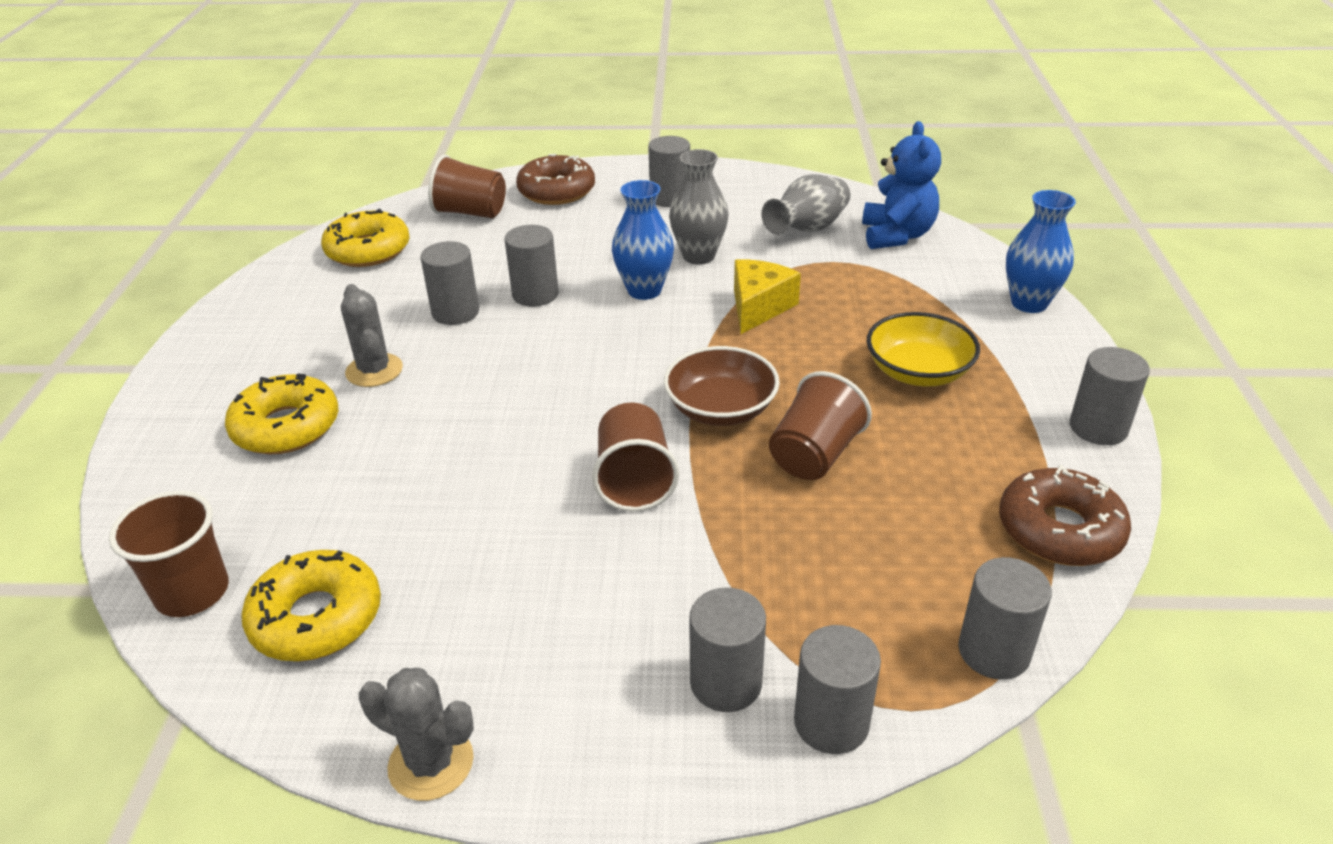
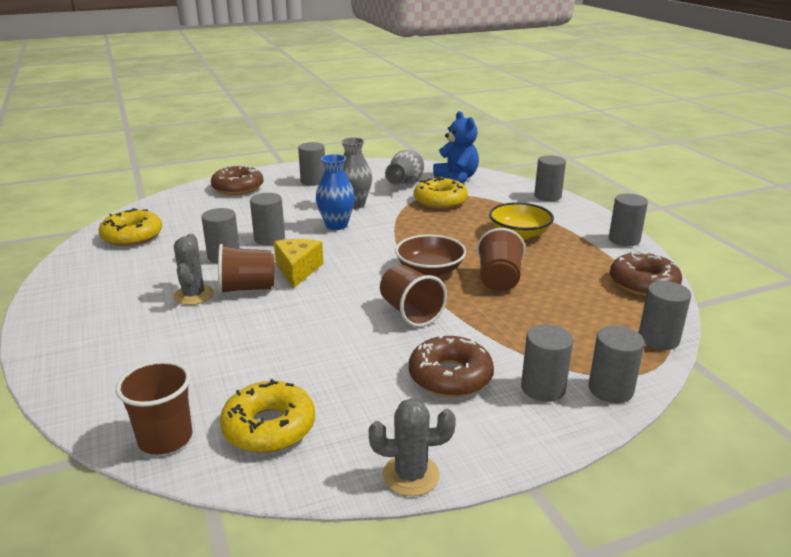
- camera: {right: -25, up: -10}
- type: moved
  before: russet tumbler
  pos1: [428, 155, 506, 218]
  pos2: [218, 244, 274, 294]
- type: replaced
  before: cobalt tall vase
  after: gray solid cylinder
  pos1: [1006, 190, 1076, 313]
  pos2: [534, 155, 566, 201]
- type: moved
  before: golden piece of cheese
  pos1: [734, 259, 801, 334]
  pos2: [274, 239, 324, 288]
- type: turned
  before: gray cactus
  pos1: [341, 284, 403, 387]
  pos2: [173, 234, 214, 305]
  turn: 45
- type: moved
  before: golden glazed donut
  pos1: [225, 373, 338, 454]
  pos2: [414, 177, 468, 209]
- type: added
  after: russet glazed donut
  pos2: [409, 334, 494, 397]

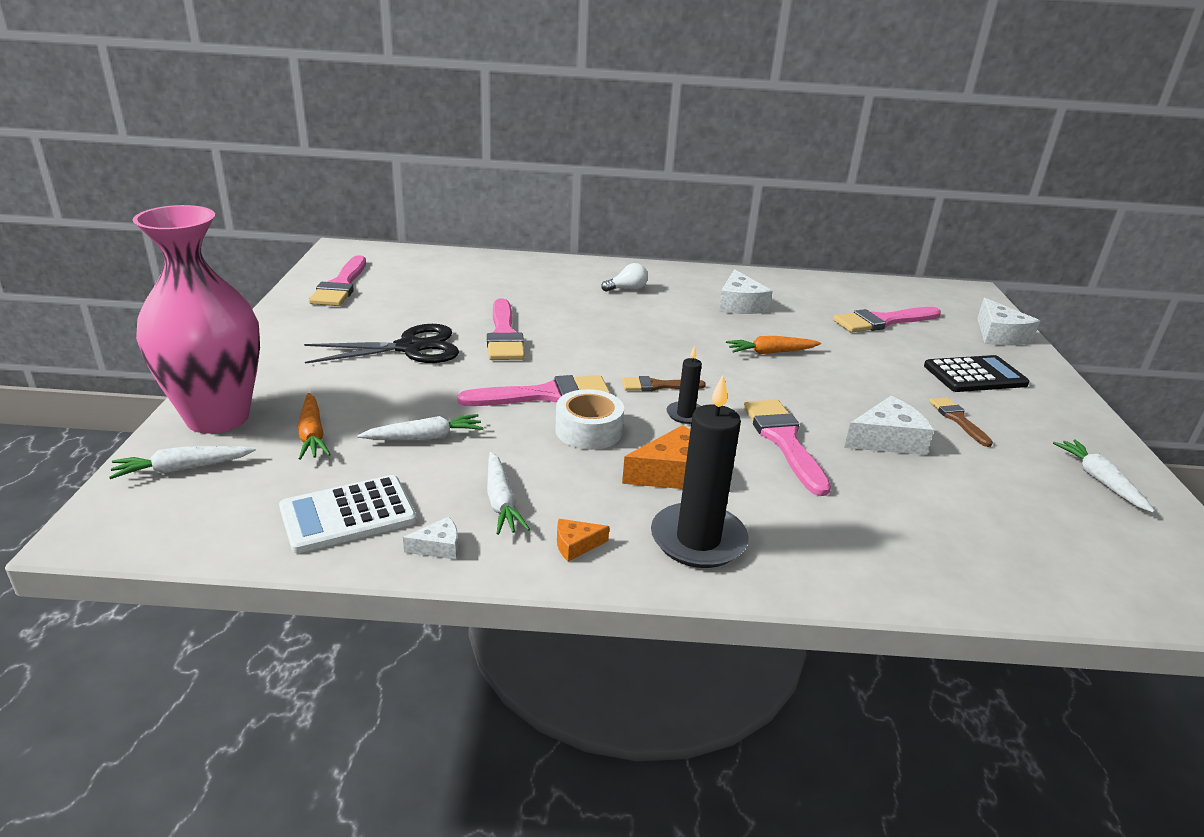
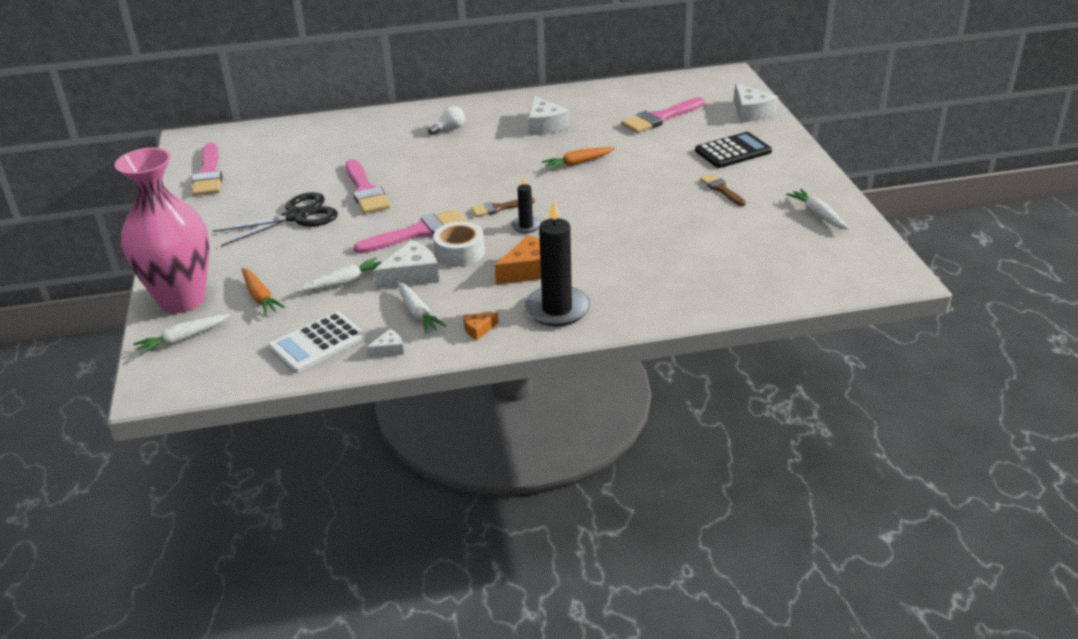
- camera: {right: -10, up: 5}
- type: moved
  before: white piece of cheese
  pos1: [844, 396, 934, 455]
  pos2: [373, 240, 439, 290]
- type: removed
  before: rosy brush
  pos1: [743, 400, 831, 496]

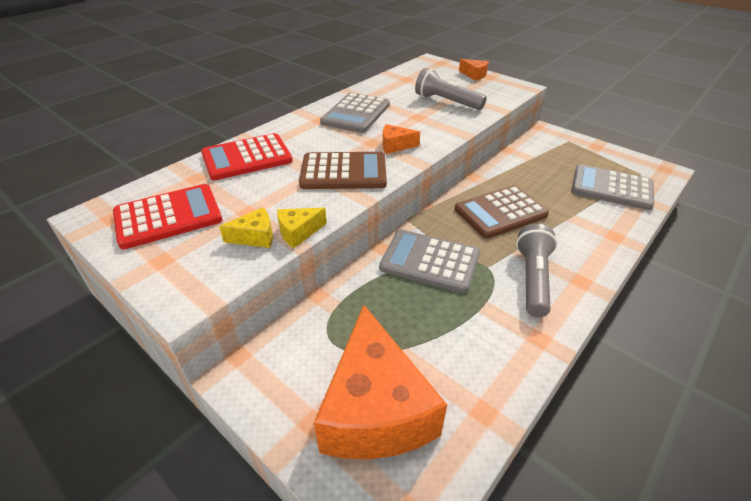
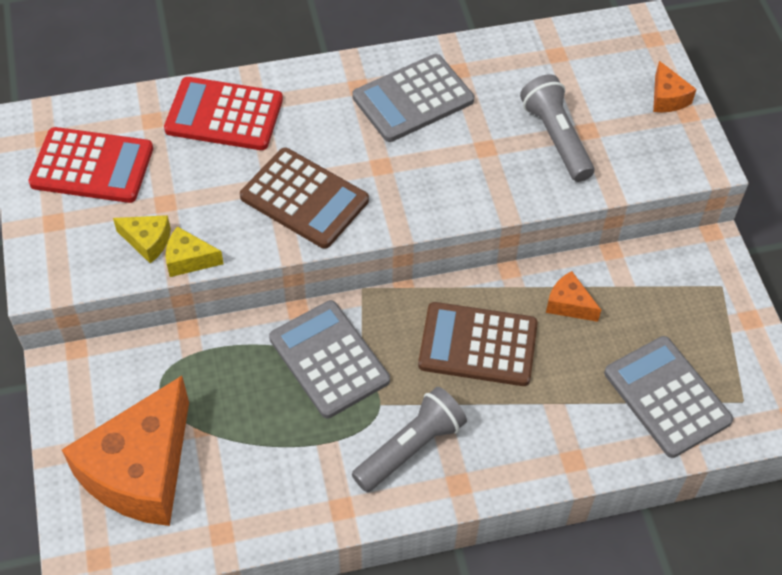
- camera: {right: 35, up: 15}
- type: moved
  before: bright orange piece of cheese
  pos1: [383, 124, 420, 154]
  pos2: [546, 271, 601, 322]

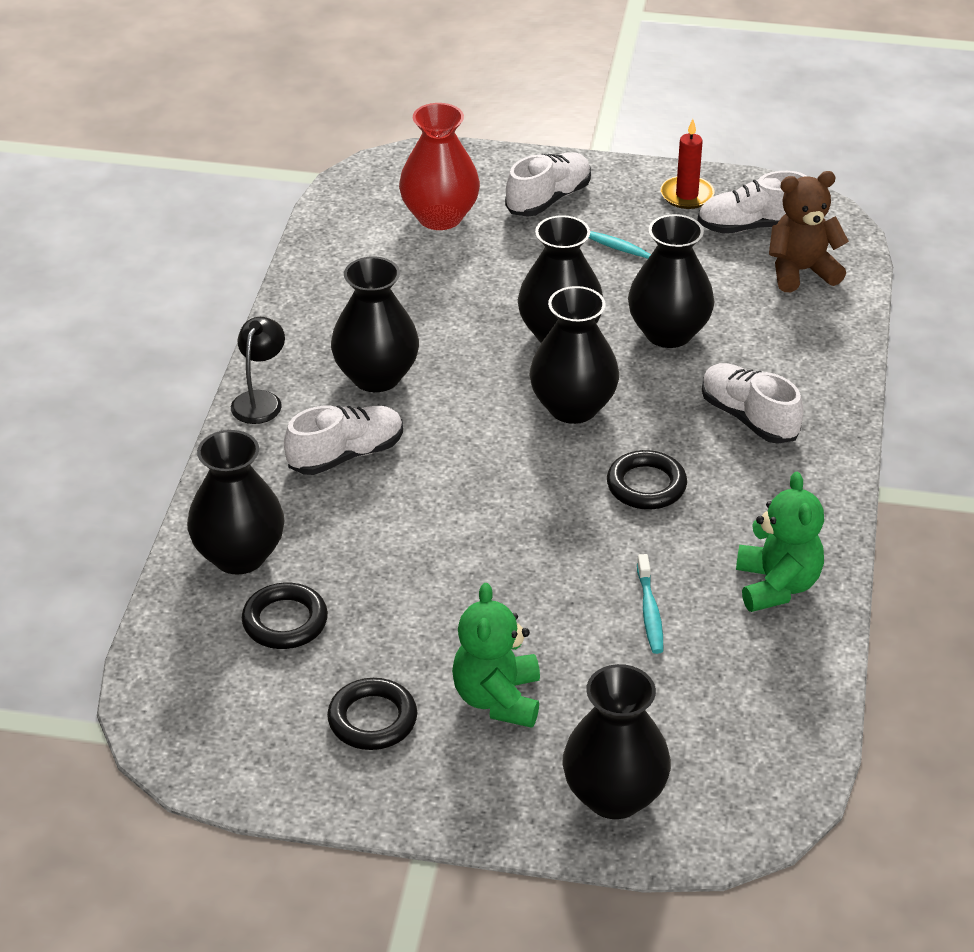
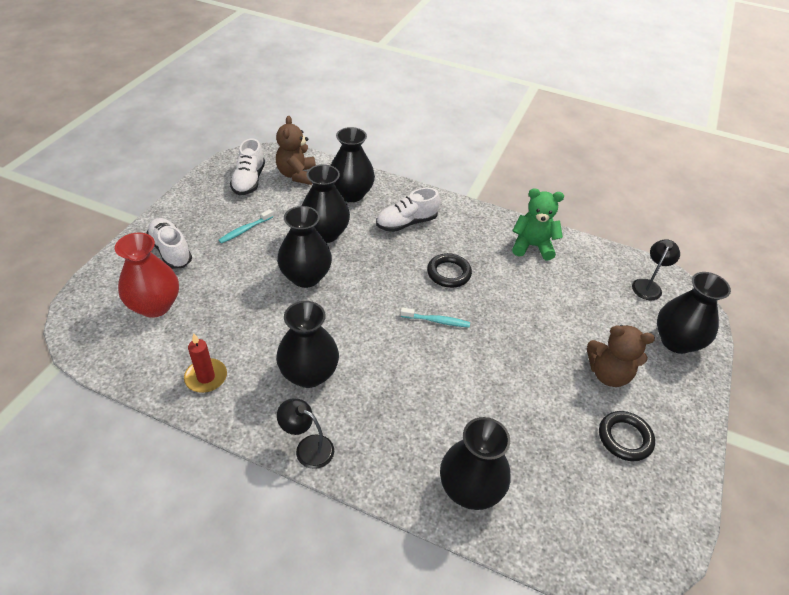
- camera: {right: -80, up: 5}
- type: moved
  before: scarlet wax candle
  pos1: [660, 119, 714, 209]
  pos2: [184, 333, 227, 393]
- type: moved
  before: black tall vase
  pos1: [530, 286, 619, 424]
  pos2: [330, 127, 375, 202]
- type: removed
  before: white lace-up shoe
  pos1: [284, 405, 403, 475]
- type: moved
  before: turquoise dental brush
  pos1: [637, 554, 663, 654]
  pos2: [400, 307, 470, 327]
- type: removed
  before: black hoop
  pos1: [242, 583, 328, 649]
- type: recoloured
  before: green teddy bear
  after: russet teddy bear
  pos1: [452, 583, 540, 728]
  pos2: [587, 325, 655, 387]
- type: added
  after: black lamp
  pos2: [632, 239, 680, 300]

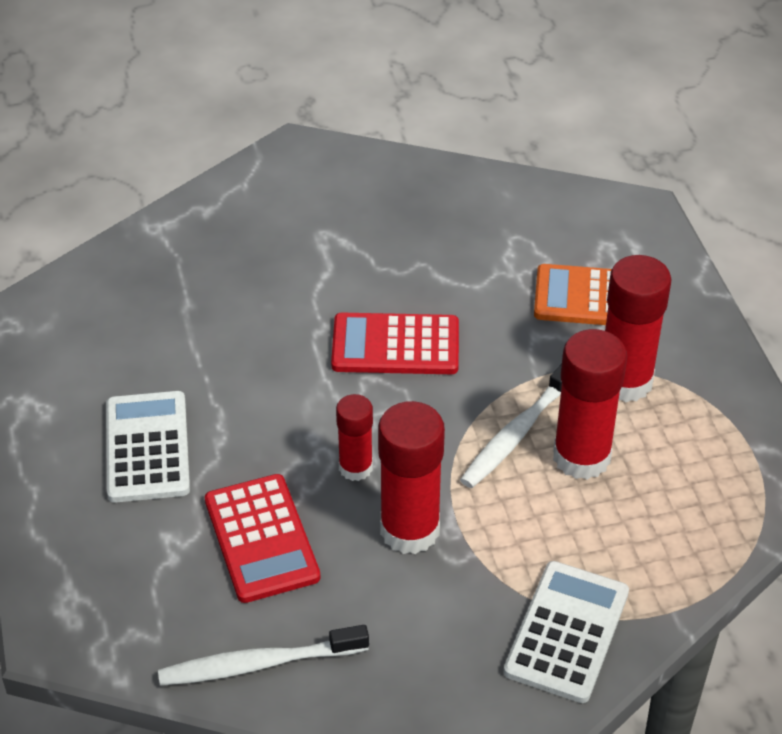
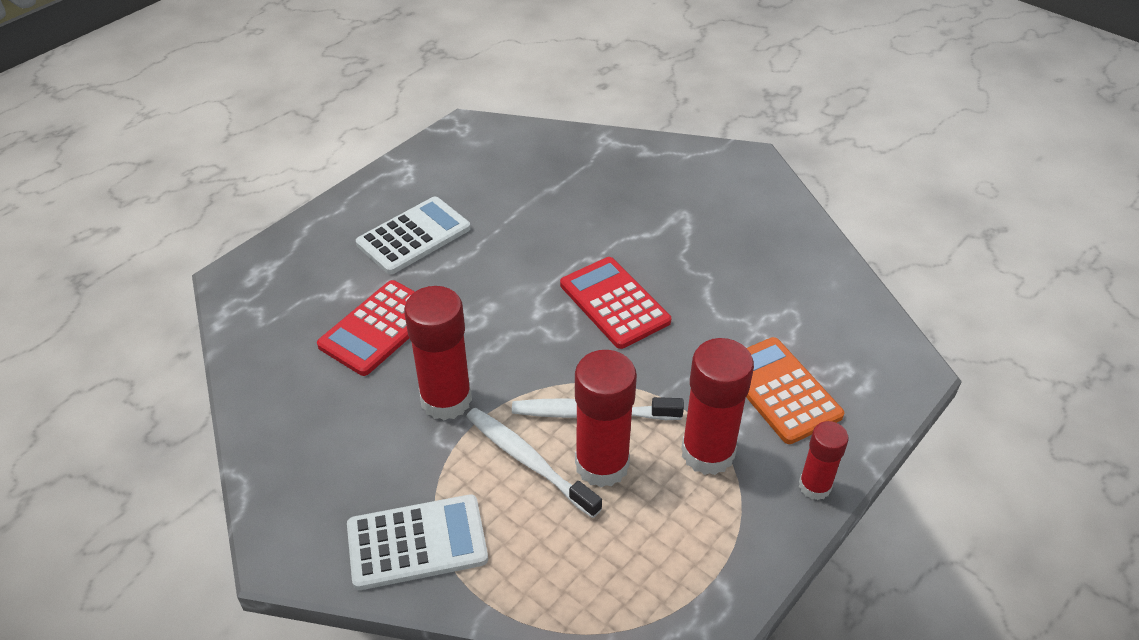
- camera: {right: 55, up: 0}
- type: moved
  before: scarlet stick of glue
  pos1: [336, 394, 373, 481]
  pos2: [799, 421, 849, 500]
- type: moved
  before: white dental brush
  pos1: [158, 625, 369, 686]
  pos2: [466, 408, 602, 518]

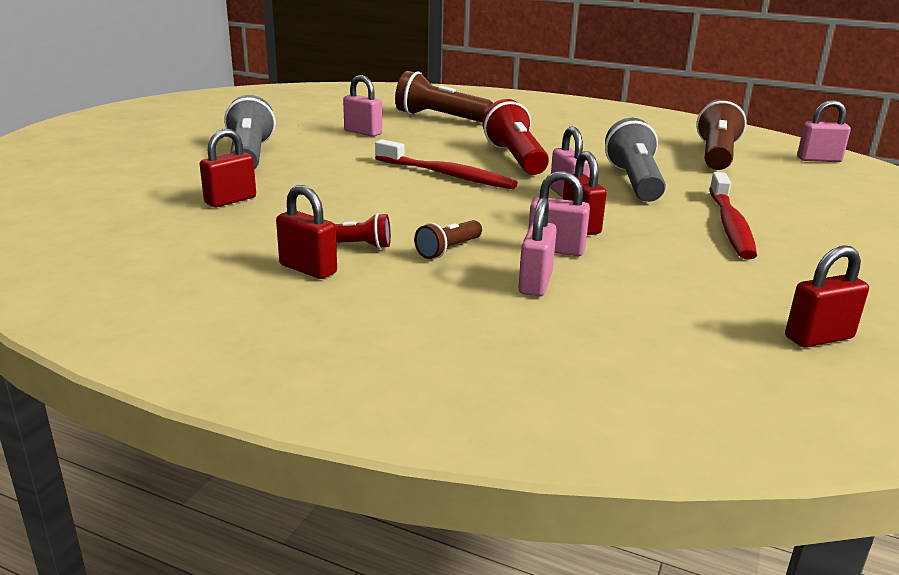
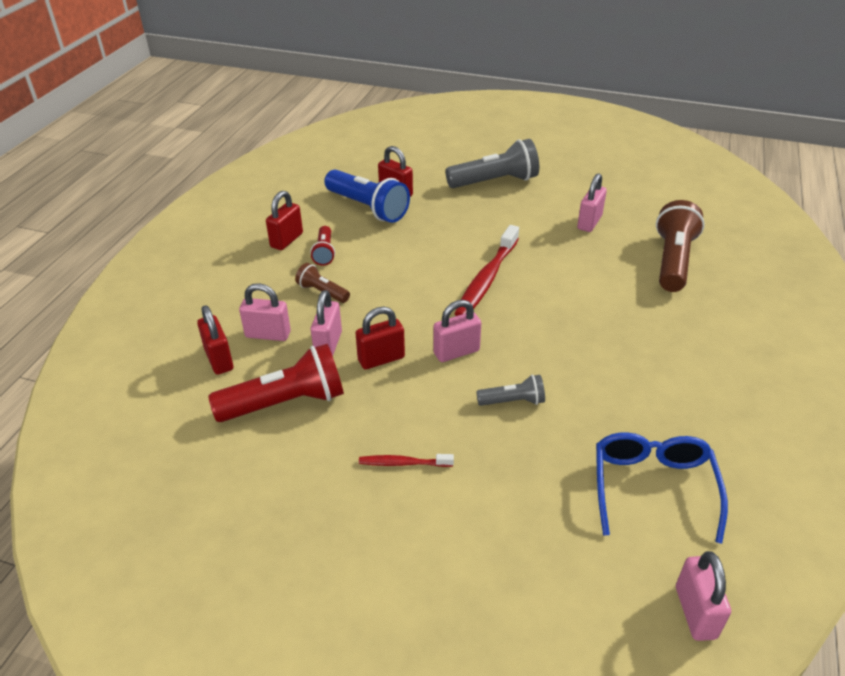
- camera: {right: 85, up: 15}
- type: moved
  before: scarlet pocket torch
  pos1: [482, 99, 549, 175]
  pos2: [208, 344, 344, 422]
- type: replaced
  before: russet pocket torch
  after: cobalt eyeglasses
  pos1: [696, 99, 747, 170]
  pos2: [596, 432, 728, 544]
- type: resized
  before: gray pocket torch
  pos1: [605, 118, 666, 202]
  pos2: [476, 375, 545, 406]
  scale: 0.52
- type: resized
  before: scarlet dental brush
  pos1: [709, 172, 757, 260]
  pos2: [359, 454, 454, 467]
  scale: 0.51
- type: moved
  before: scarlet padlock
  pos1: [785, 245, 869, 348]
  pos2: [197, 305, 233, 375]
- type: added
  after: cobalt pocket torch
  pos2: [324, 169, 410, 223]

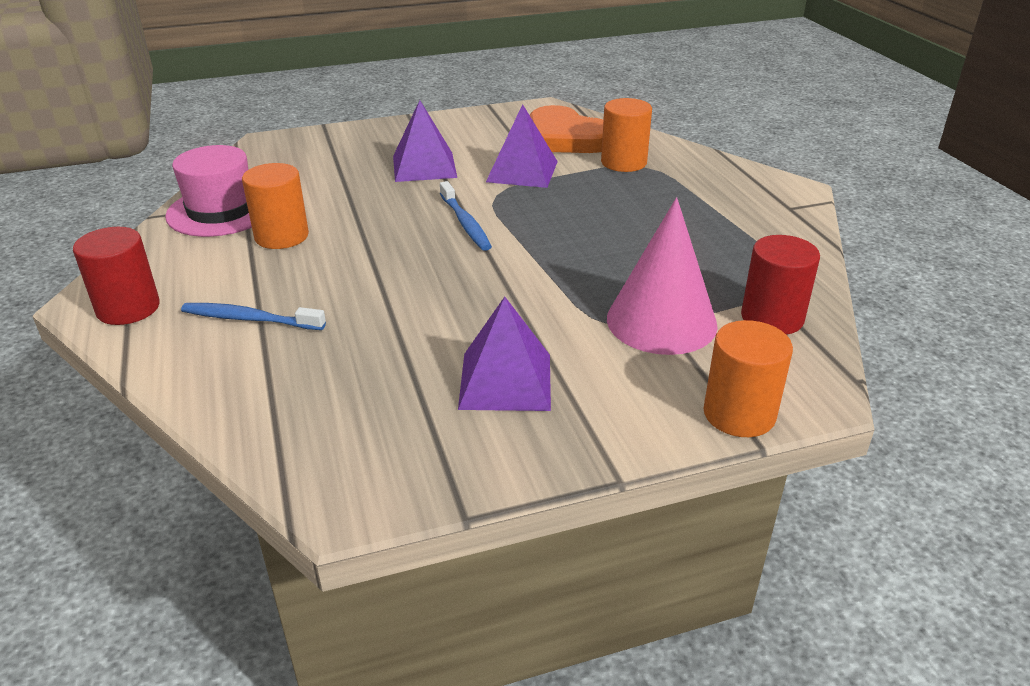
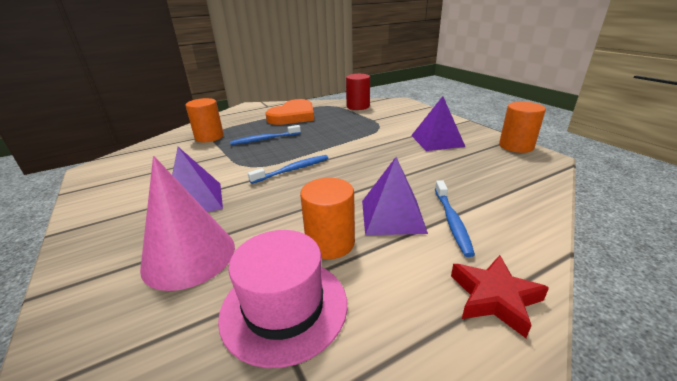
- camera: {right: -100, up: -5}
- type: moved
  before: violet pyramid
  pos1: [486, 104, 558, 188]
  pos2: [362, 157, 428, 235]
- type: moved
  before: bright orange heart shape
  pos1: [530, 105, 603, 153]
  pos2: [265, 99, 314, 125]
- type: moved
  before: rosy solid cone
  pos1: [607, 197, 718, 355]
  pos2: [140, 156, 235, 291]
- type: replaced
  before: scarlet solid cylinder
  after: scarlet star shape
  pos1: [73, 227, 160, 325]
  pos2: [451, 255, 549, 338]
- type: moved
  before: bright orange solid cylinder
  pos1: [703, 320, 793, 437]
  pos2: [499, 102, 546, 153]
- type: added
  after: cobalt dental brush
  pos2: [230, 125, 301, 145]

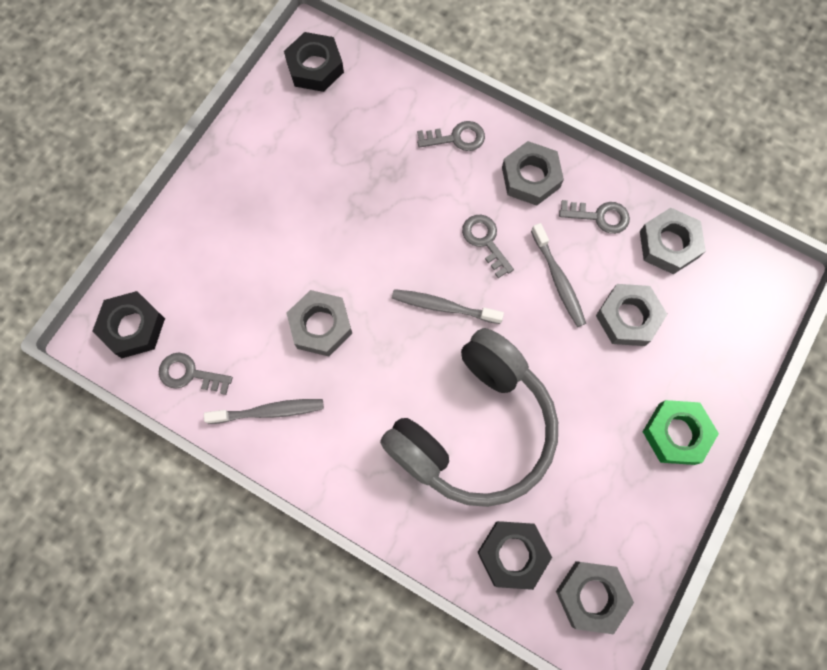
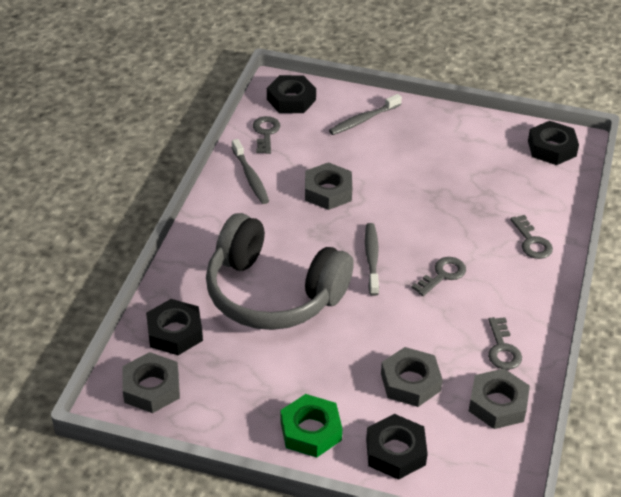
- camera: {right: 75, up: -30}
- type: removed
  before: gray hexagon nut
  pos1: [502, 141, 564, 206]
- type: moved
  before: gray dental brush
  pos1: [531, 223, 586, 327]
  pos2: [329, 94, 402, 135]
- type: added
  after: black hexagon nut
  pos2: [366, 414, 428, 480]

